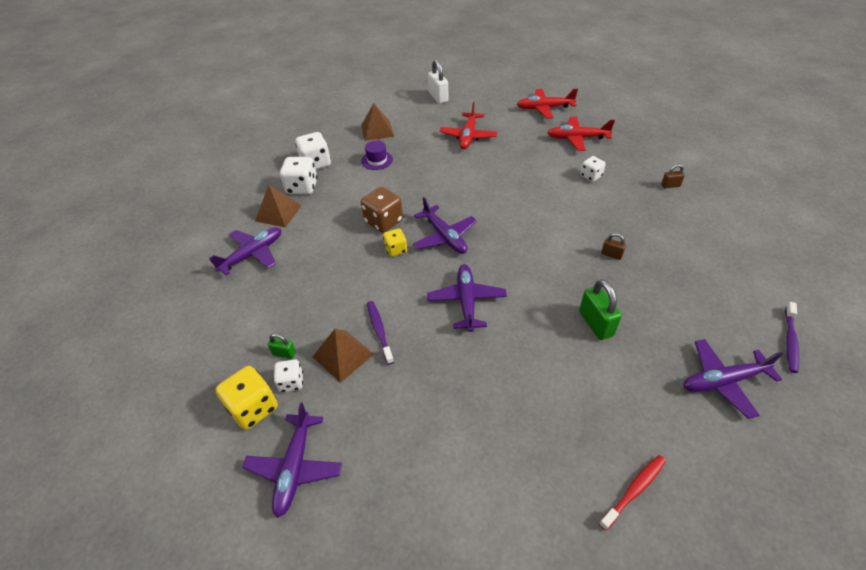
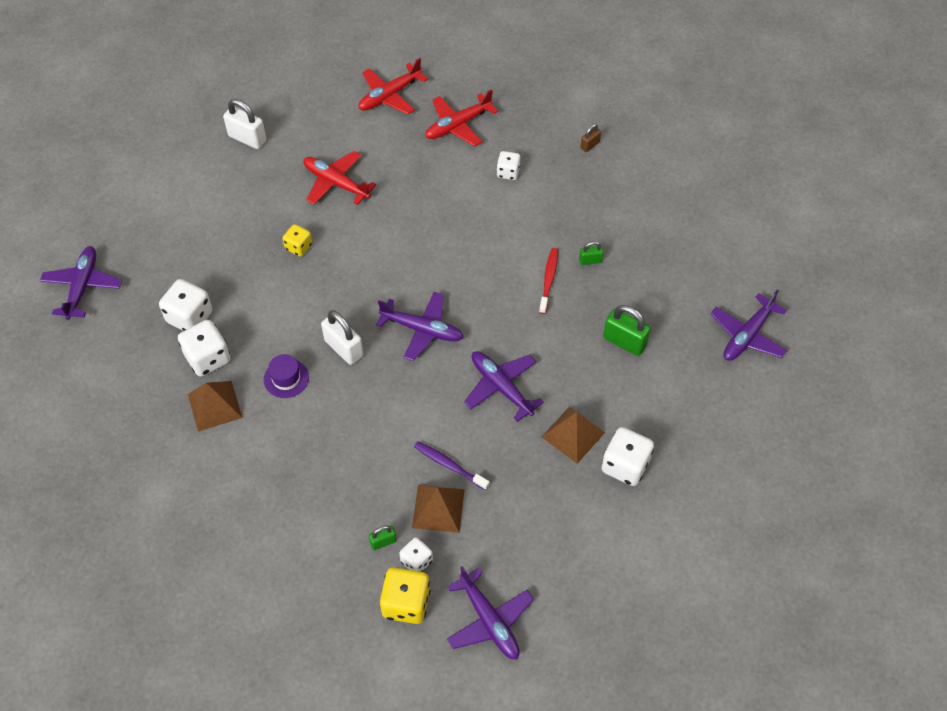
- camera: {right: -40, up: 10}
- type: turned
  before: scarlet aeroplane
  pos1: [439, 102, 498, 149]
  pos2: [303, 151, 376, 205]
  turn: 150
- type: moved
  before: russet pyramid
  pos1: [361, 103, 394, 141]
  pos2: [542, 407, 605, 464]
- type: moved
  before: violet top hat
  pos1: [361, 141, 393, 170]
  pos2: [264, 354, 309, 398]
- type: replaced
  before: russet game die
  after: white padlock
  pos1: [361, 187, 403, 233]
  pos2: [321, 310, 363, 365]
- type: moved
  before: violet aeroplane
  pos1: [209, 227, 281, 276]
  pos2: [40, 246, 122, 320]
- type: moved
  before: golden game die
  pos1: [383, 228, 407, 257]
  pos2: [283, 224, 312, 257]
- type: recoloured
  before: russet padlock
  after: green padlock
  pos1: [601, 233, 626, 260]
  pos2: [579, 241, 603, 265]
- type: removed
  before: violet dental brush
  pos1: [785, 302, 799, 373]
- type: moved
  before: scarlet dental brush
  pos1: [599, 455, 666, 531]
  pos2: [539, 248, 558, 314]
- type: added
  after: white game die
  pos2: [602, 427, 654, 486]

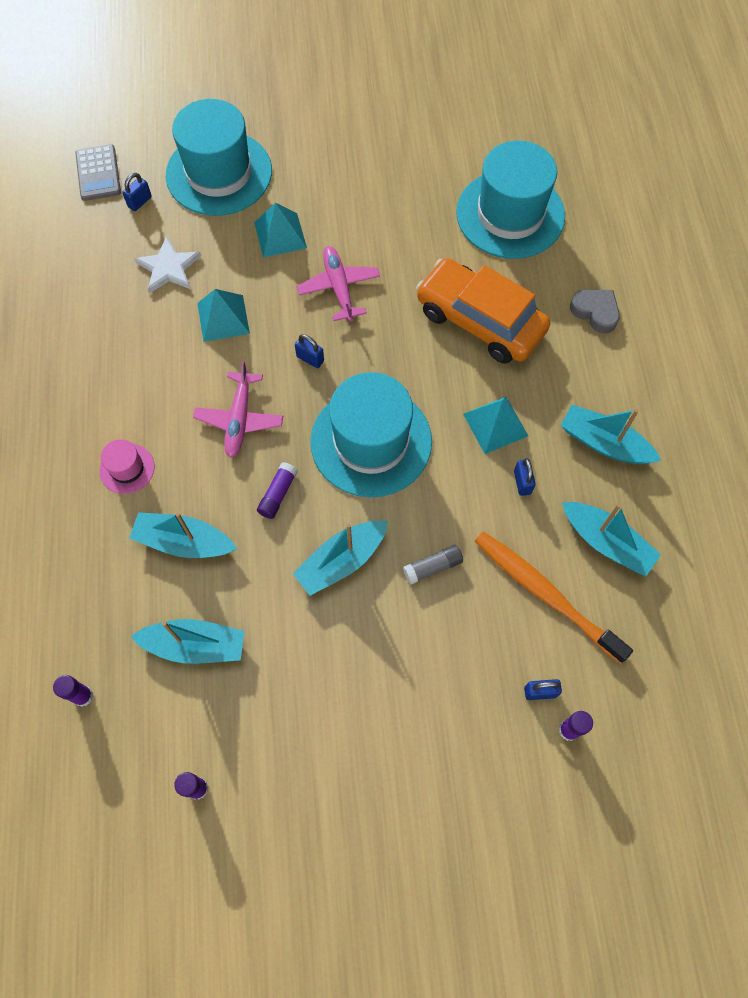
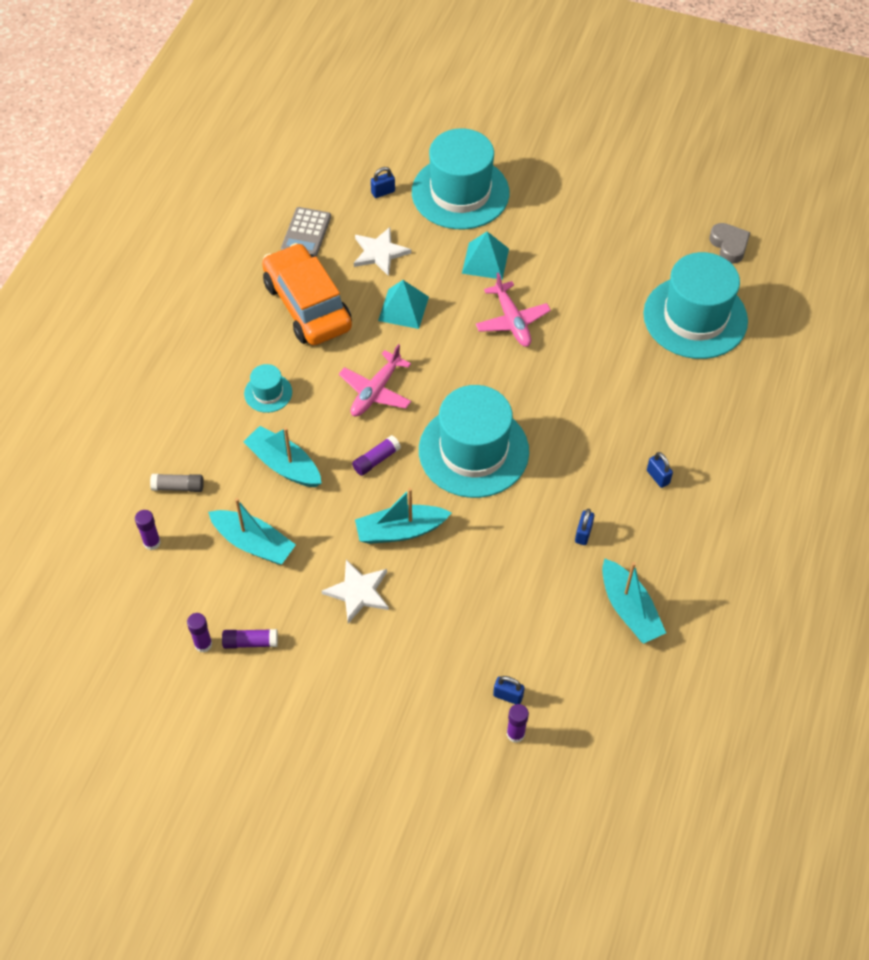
- camera: {right: 25, up: -10}
- type: moved
  before: gray adding machine
  pos1: [75, 144, 121, 201]
  pos2: [281, 207, 331, 257]
- type: turned
  before: rosy aeroplane
  pos1: [297, 246, 380, 322]
  pos2: [476, 272, 551, 347]
  turn: 150
- type: moved
  before: bright orange car
  pos1: [416, 258, 550, 364]
  pos2: [262, 243, 352, 345]
- type: moved
  before: gray heart shape
  pos1: [570, 289, 620, 334]
  pos2: [709, 223, 751, 264]
- type: moved
  before: cobalt padlock
  pos1: [295, 334, 324, 368]
  pos2: [647, 452, 673, 488]
- type: removed
  before: turquoise pyramid
  pos1: [463, 397, 528, 454]
- type: removed
  before: turquoise sailboat
  pos1: [560, 405, 661, 464]
- type: recoloured
  before: rosy top hat
  after: turquoise top hat
  pos1: [99, 439, 155, 494]
  pos2: [244, 364, 292, 413]
- type: removed
  before: bright orange dental brush
  pos1: [475, 531, 633, 664]
- type: moved
  before: gray stick of glue
  pos1: [403, 545, 463, 585]
  pos2: [150, 474, 204, 492]
- type: added
  after: white star shape
  pos2: [322, 559, 389, 623]
- type: added
  after: violet stick of glue
  pos2: [222, 629, 278, 649]

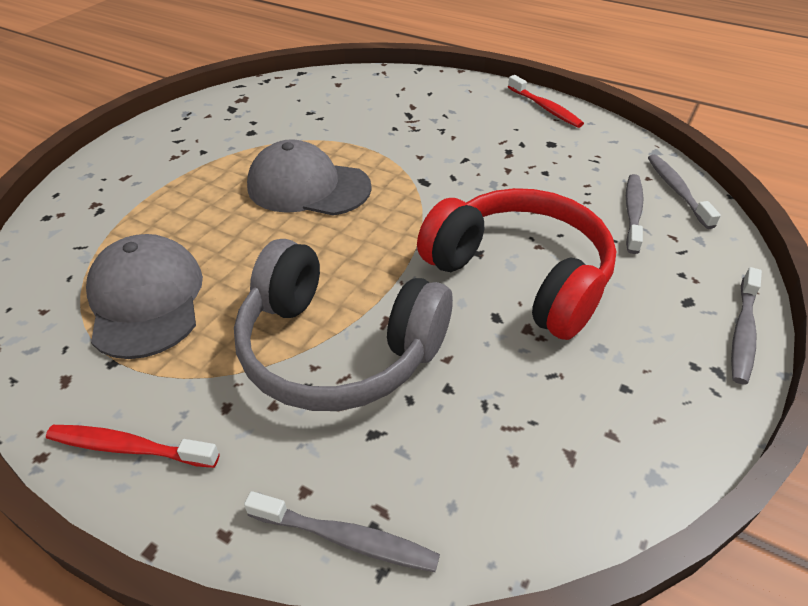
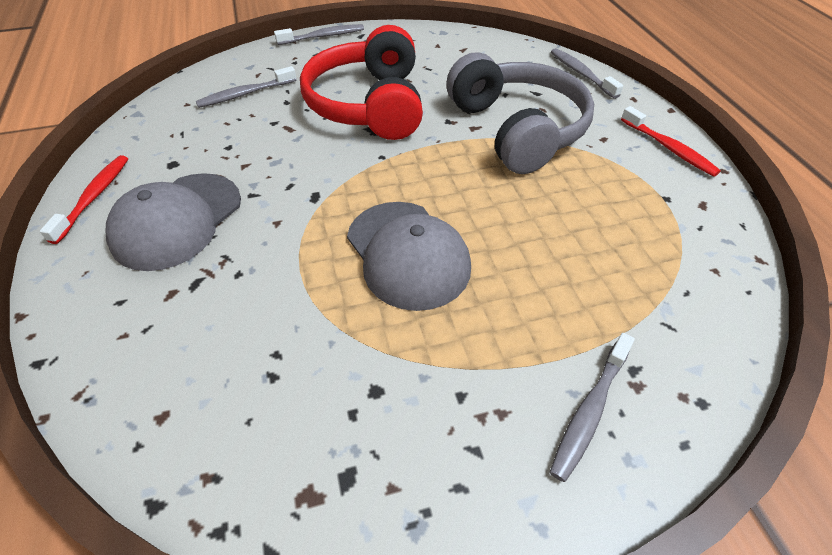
- camera: {right: -135, up: 5}
- type: moved
  before: gray dental brush
  pos1: [648, 154, 721, 229]
  pos2: [550, 333, 635, 482]
- type: moved
  before: gray cap
  pos1: [86, 234, 203, 359]
  pos2: [106, 173, 241, 271]

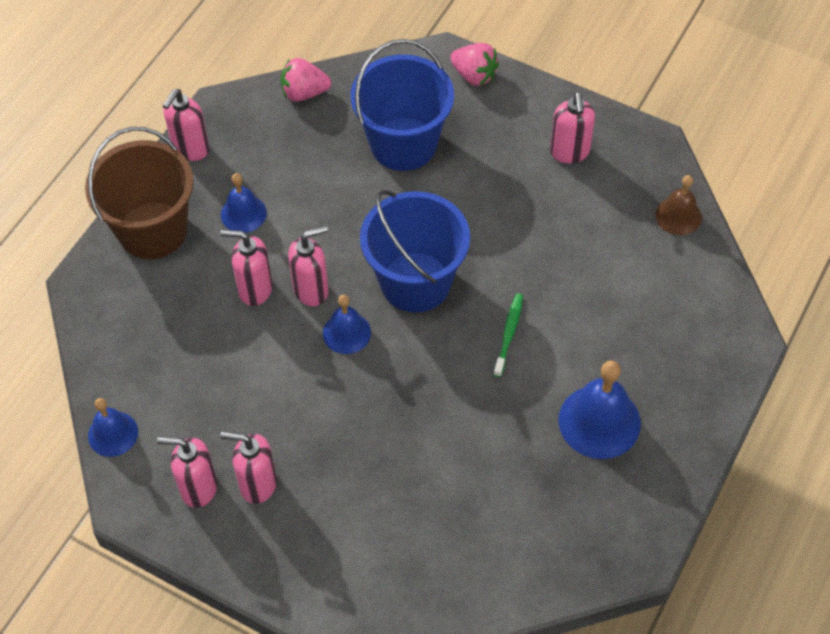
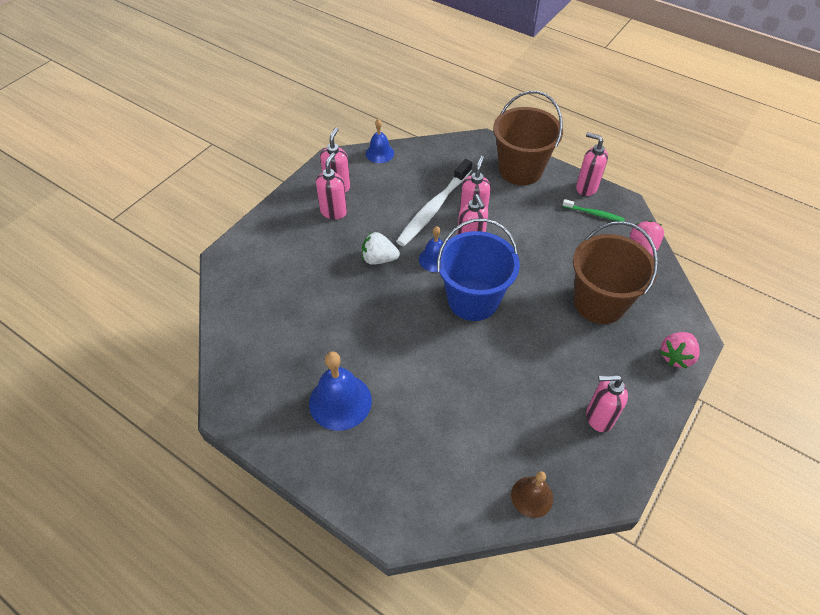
- camera: {right: 95, up: -5}
- type: recoloured
  before: cobalt pail
  after: russet pail
  pos1: [351, 39, 454, 171]
  pos2: [573, 221, 658, 324]
- type: removed
  before: cobalt hand bell
  pos1: [221, 173, 267, 233]
- type: moved
  before: green dental brush
  pos1: [494, 293, 523, 377]
  pos2: [562, 199, 625, 222]
- type: added
  after: white dental brush
  pos2: [396, 159, 472, 246]
- type: added
  after: white berry
  pos2: [362, 232, 400, 265]

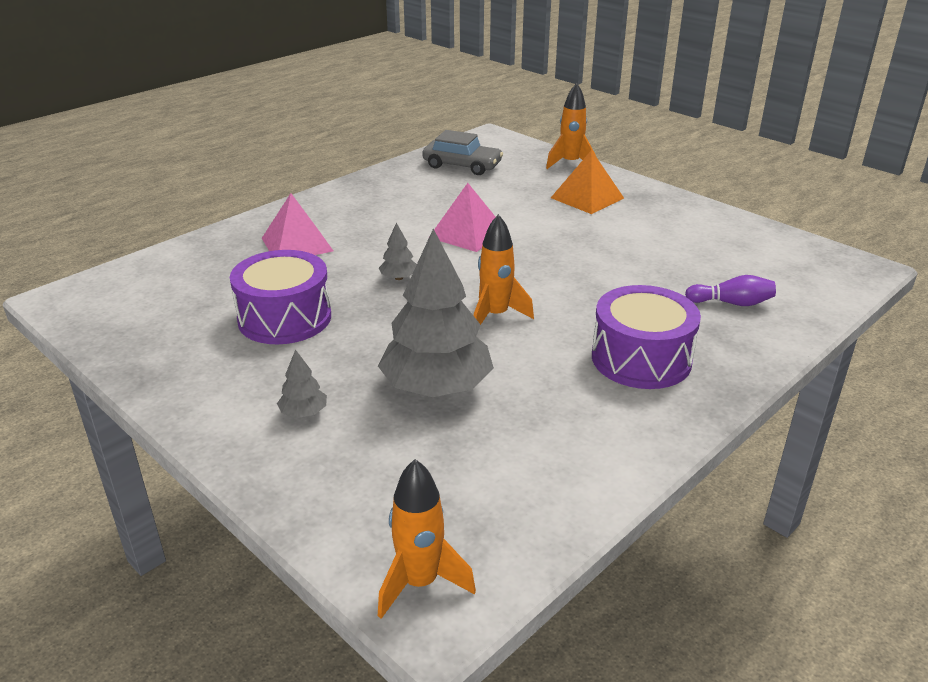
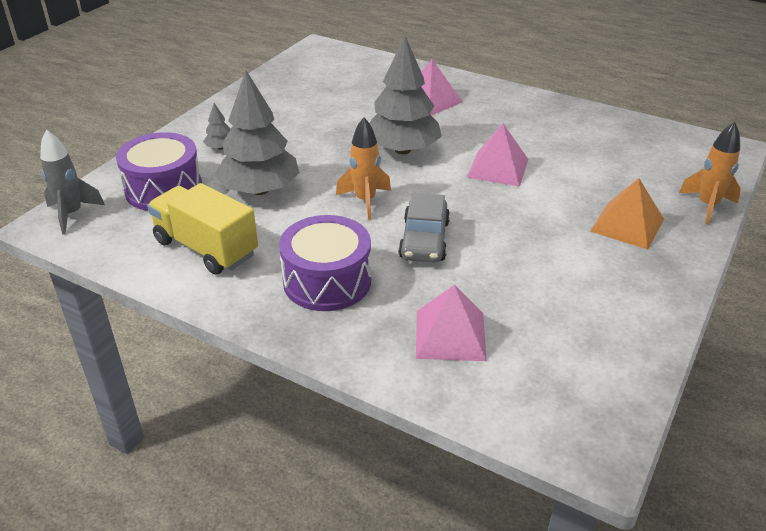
- camera: {right: 75, up: 5}
- type: moved
  before: gray car
  pos1: [422, 130, 503, 175]
  pos2: [399, 193, 450, 263]
- type: resized
  before: gray fir tree
  pos1: [379, 223, 417, 280]
  pos2: [370, 36, 442, 154]
  scale: 2.37
- type: moved
  before: violet snare drum
  pos1: [230, 250, 331, 344]
  pos2: [116, 132, 202, 211]
- type: replaced
  before: violet bowling pin
  after: rosy pyramid
  pos1: [685, 275, 776, 306]
  pos2: [416, 285, 487, 361]
- type: recoloured
  before: bright orange toy rocket
  after: gray toy rocket
  pos1: [378, 459, 476, 619]
  pos2: [40, 130, 105, 234]
- type: added
  after: golden lorry
  pos2: [147, 183, 258, 275]

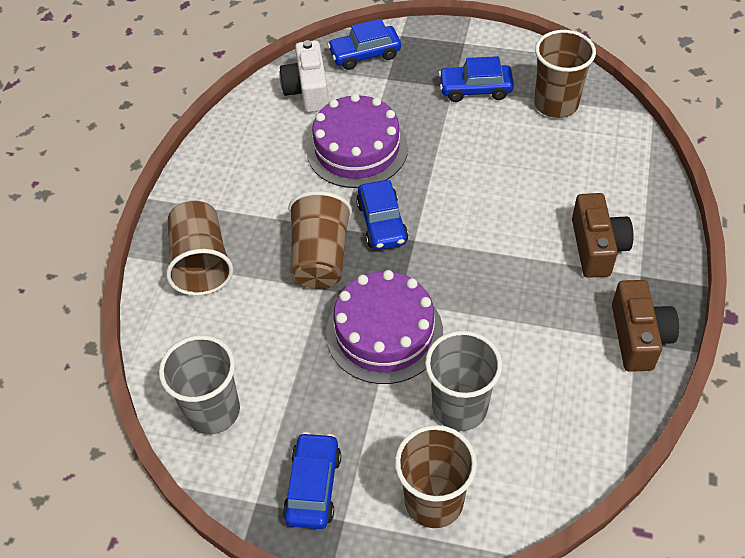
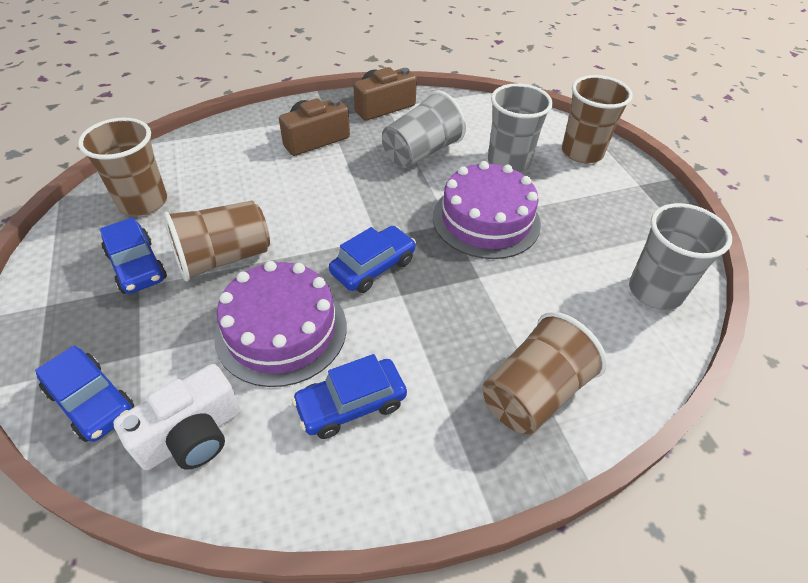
- camera: {right: -125, up: -5}
- type: moved
  before: russet tumbler
  pos1: [288, 191, 352, 289]
  pos2: [163, 201, 270, 282]
- type: moved
  before: cobalt car
  pos1: [283, 432, 341, 529]
  pos2: [292, 354, 407, 439]
- type: added
  after: gray tumbler
  pos2: [382, 91, 466, 168]

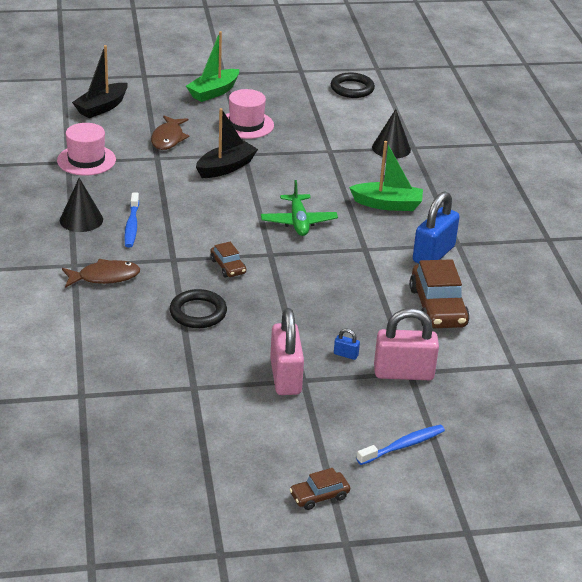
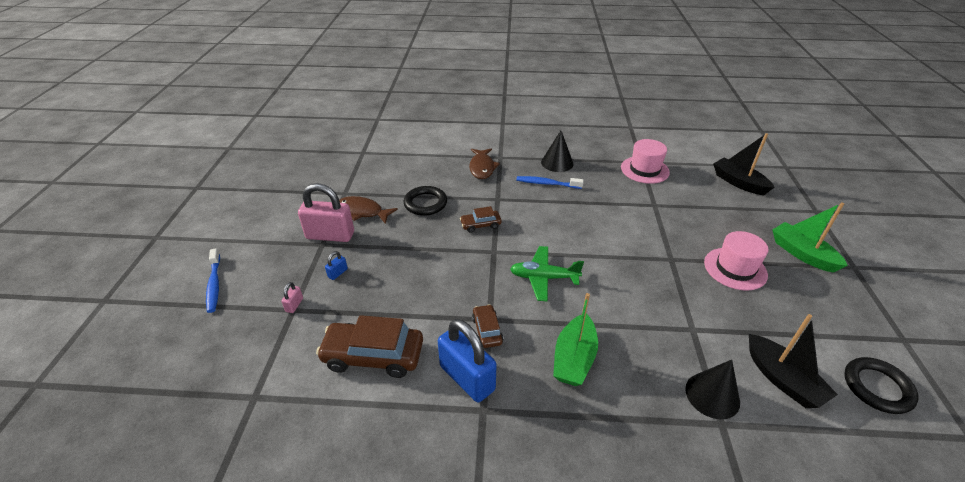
- camera: {right: 105, up: 5}
- type: moved
  before: black sailboat
  pos1: [196, 108, 258, 178]
  pos2: [749, 314, 838, 408]
- type: moved
  before: russet fish
  pos1: [151, 116, 189, 150]
  pos2: [339, 196, 398, 224]
- type: resized
  before: rosy padlock
  pos1: [374, 308, 439, 380]
  pos2: [281, 282, 303, 313]
  scale: 0.41
- type: moved
  before: russet car
  pos1: [289, 468, 350, 510]
  pos2: [472, 304, 503, 348]

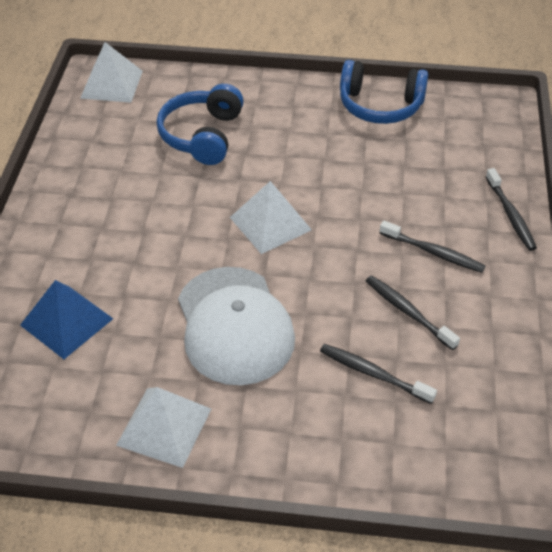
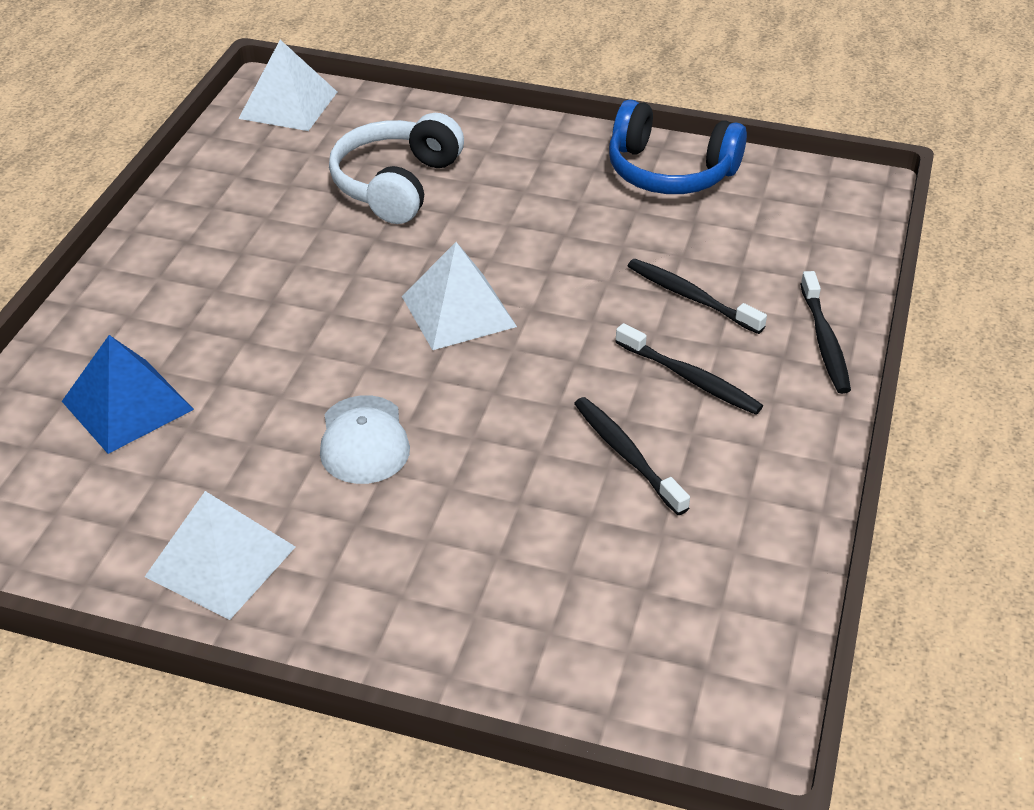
- camera: {right: 10, up: -5}
- type: recoloured
  before: cobalt headset
  after: white headset
  pos1: [157, 84, 244, 165]
  pos2: [329, 113, 464, 224]
- type: resized
  before: white cap
  pos1: [178, 267, 295, 385]
  pos2: [320, 395, 410, 484]
  scale: 0.55
- type: moved
  before: black dental brush
  pos1: [320, 344, 437, 404]
  pos2: [628, 259, 767, 334]

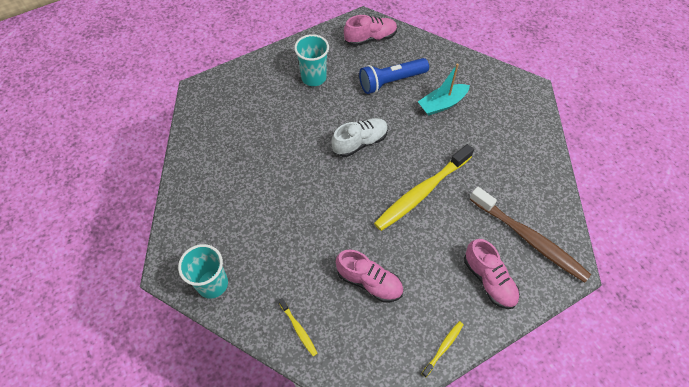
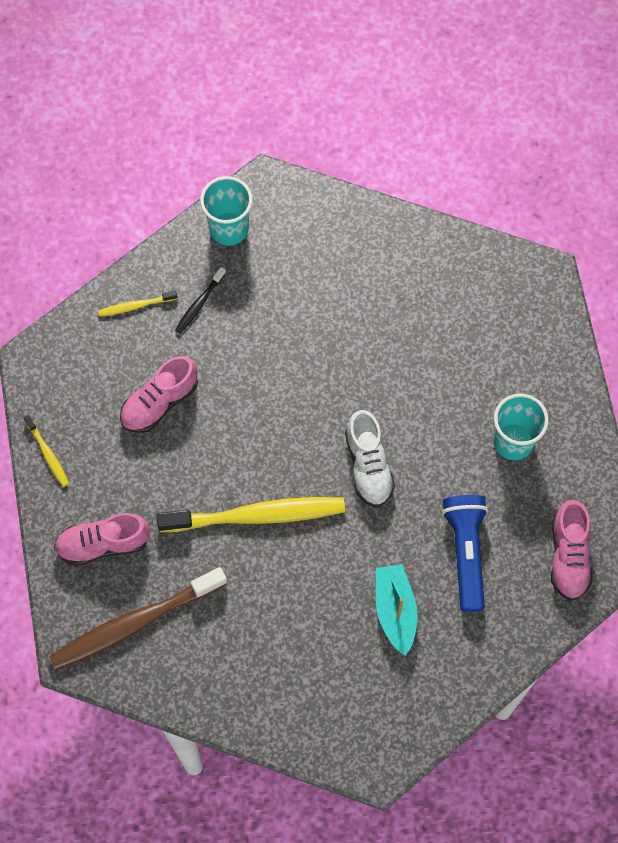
- camera: {right: 110, up: 10}
- type: turned
  before: golden dental brush
  pos1: [374, 144, 474, 231]
  pos2: [156, 497, 345, 532]
  turn: 105
- type: added
  after: black dental brush
  pos2: [175, 267, 226, 334]

